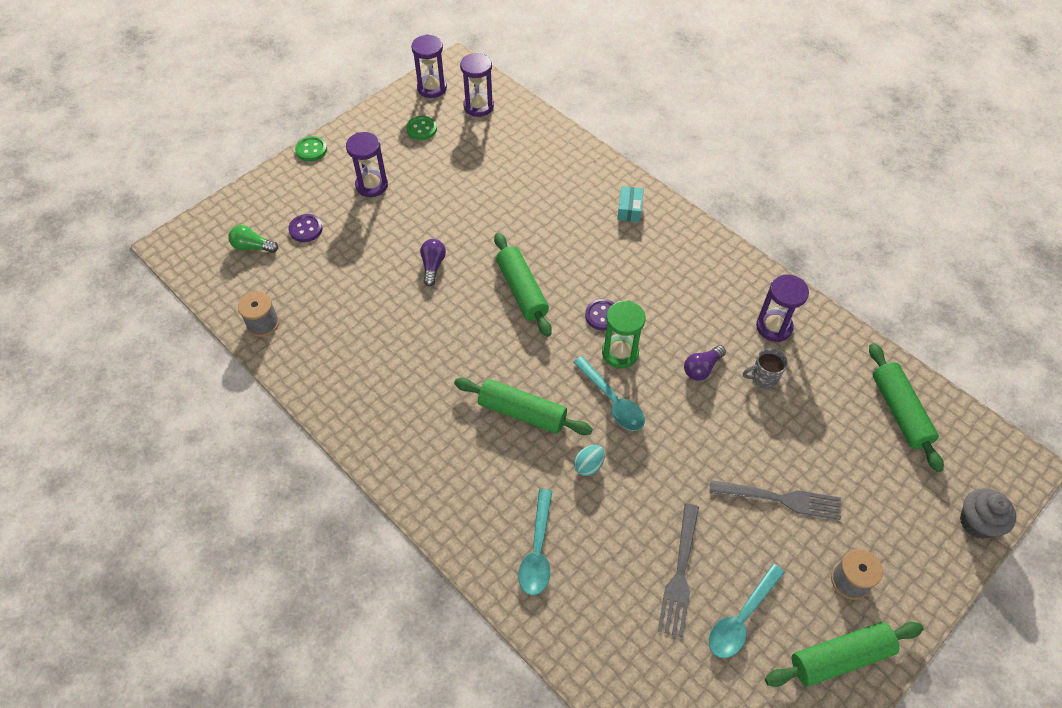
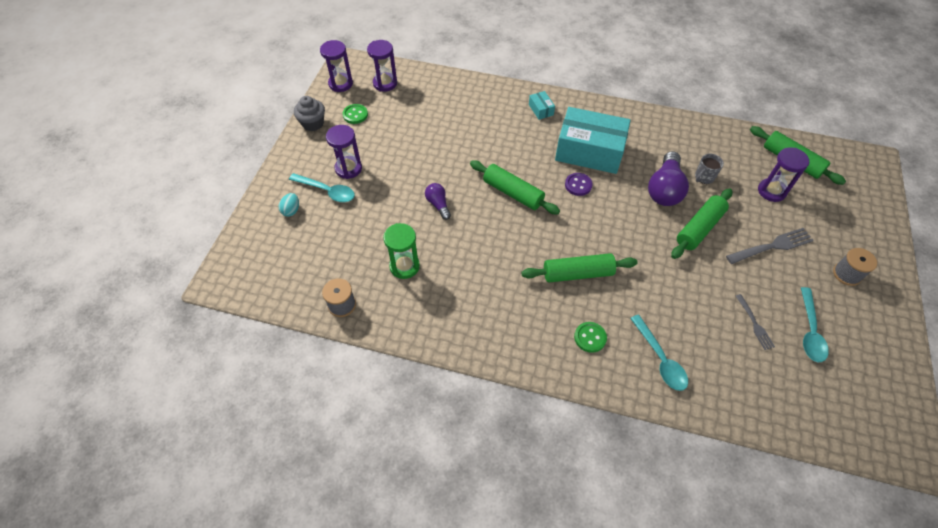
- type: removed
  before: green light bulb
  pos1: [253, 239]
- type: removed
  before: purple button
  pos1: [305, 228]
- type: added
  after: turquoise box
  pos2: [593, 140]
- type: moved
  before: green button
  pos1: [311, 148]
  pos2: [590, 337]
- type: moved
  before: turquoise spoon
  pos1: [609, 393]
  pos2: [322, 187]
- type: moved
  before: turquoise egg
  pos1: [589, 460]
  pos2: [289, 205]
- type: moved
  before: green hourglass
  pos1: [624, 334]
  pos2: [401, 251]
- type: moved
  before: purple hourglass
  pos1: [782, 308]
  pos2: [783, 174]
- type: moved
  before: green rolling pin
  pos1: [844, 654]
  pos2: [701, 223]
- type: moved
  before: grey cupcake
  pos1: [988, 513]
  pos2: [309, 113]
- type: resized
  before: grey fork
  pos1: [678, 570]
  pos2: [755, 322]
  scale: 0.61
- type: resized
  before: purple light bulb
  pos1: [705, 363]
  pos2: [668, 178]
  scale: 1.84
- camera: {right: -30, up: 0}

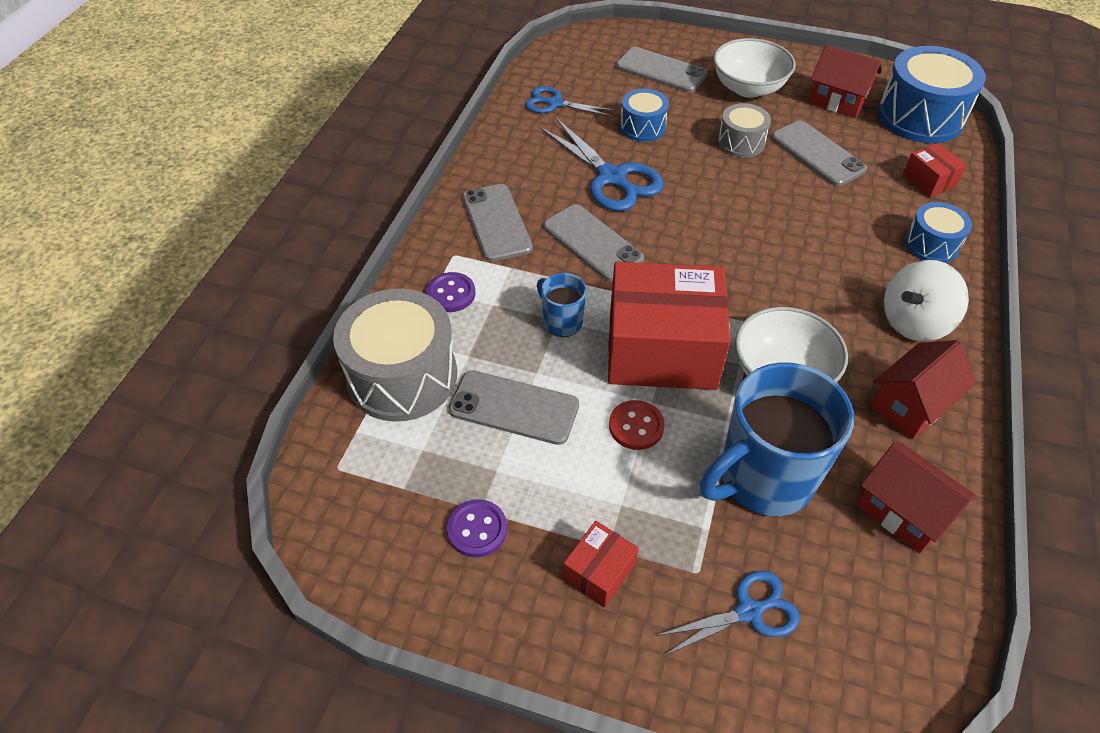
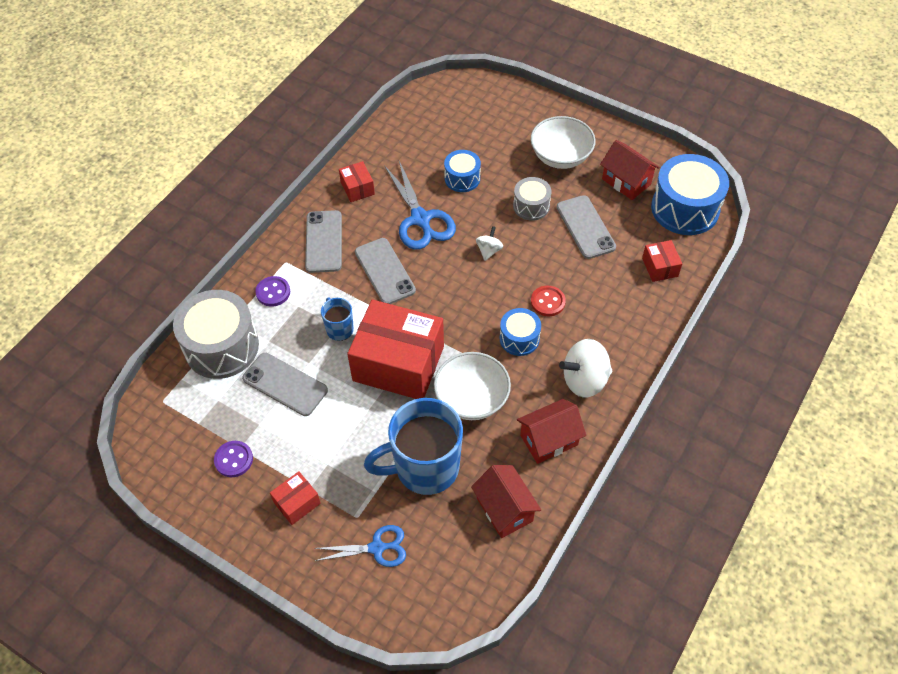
- type: removed
  before: blue scissors
  pos1: [570, 101]
- type: removed
  before: grey phone
  pos1: [662, 69]
- type: added
  after: red box
  pos2: [357, 181]
- type: added
  after: white spinning top
  pos2: [489, 243]
- type: moved
  before: red button
  pos1: [637, 425]
  pos2: [548, 301]
- type: moved
  before: blue drum
  pos1: [938, 232]
  pos2: [520, 332]
- camera: {right: 15, up: 5}

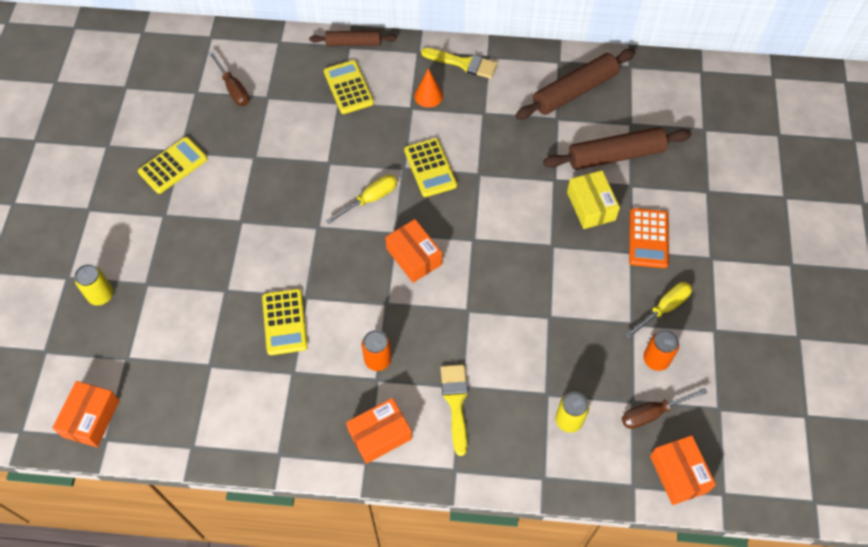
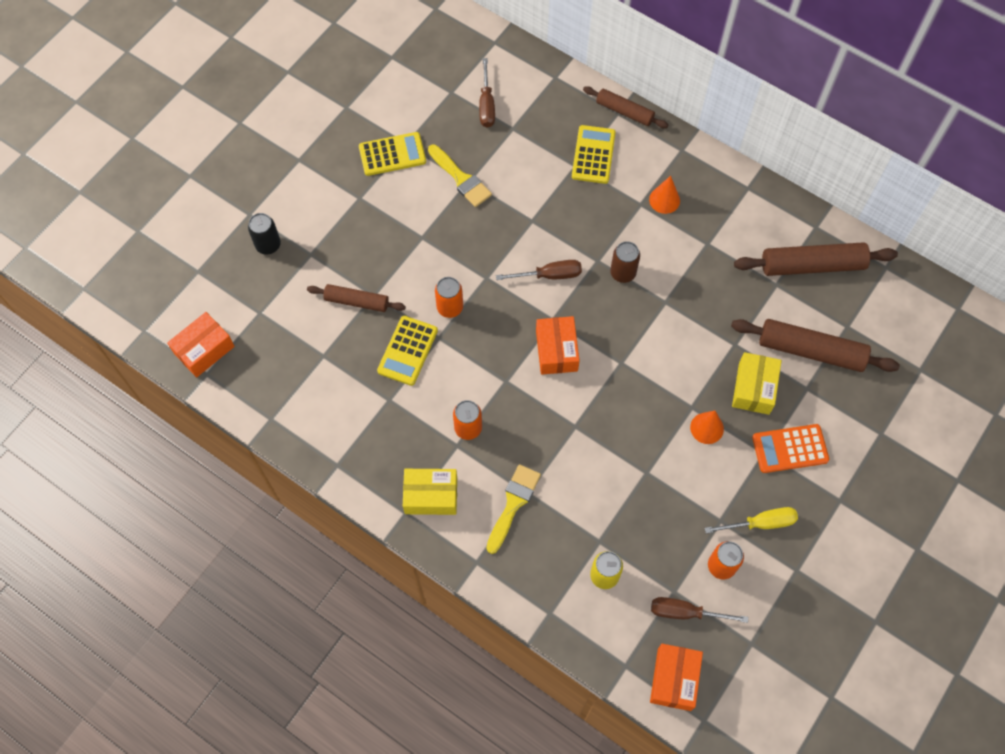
- type: added
  after: brown rolling pin
  pos2: [356, 298]
- type: added
  after: orange can
  pos2: [449, 297]
- type: added
  after: orange cone
  pos2: [707, 427]
- type: moved
  before: yellow brush
  pos1: [459, 63]
  pos2: [460, 176]
- type: replaced
  before: yellow calculator
  after: brown can
  pos1: [430, 167]
  pos2: [625, 262]
- type: recoloured
  before: yellow can
  after: black can
  pos1: [94, 285]
  pos2: [264, 234]
- type: recoloured
  before: yellow screwdriver
  after: brown screwdriver
  pos1: [361, 199]
  pos2: [539, 270]
- type: recoloured
  before: orange box
  after: yellow box
  pos1: [379, 431]
  pos2: [430, 492]
- type: turned
  before: orange calculator
  pos1: [649, 238]
  pos2: [790, 448]
  turn: 45
- camera: {right: 30, up: 5}

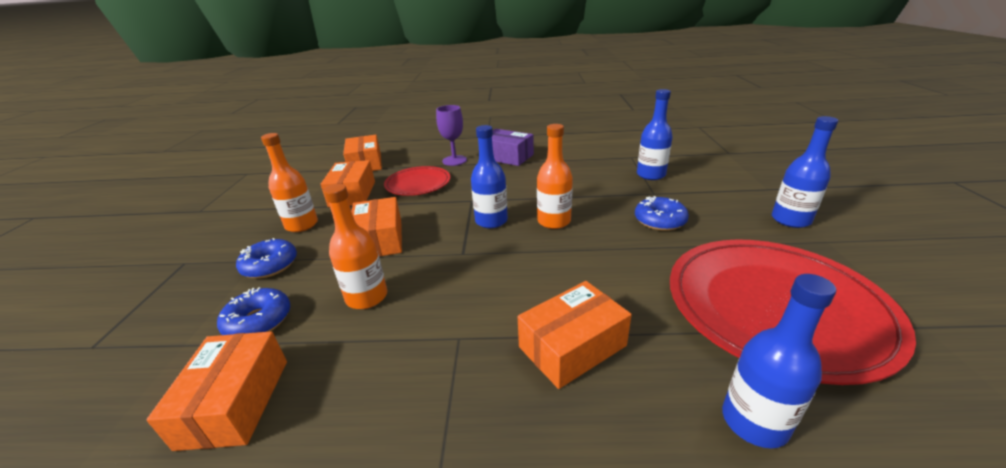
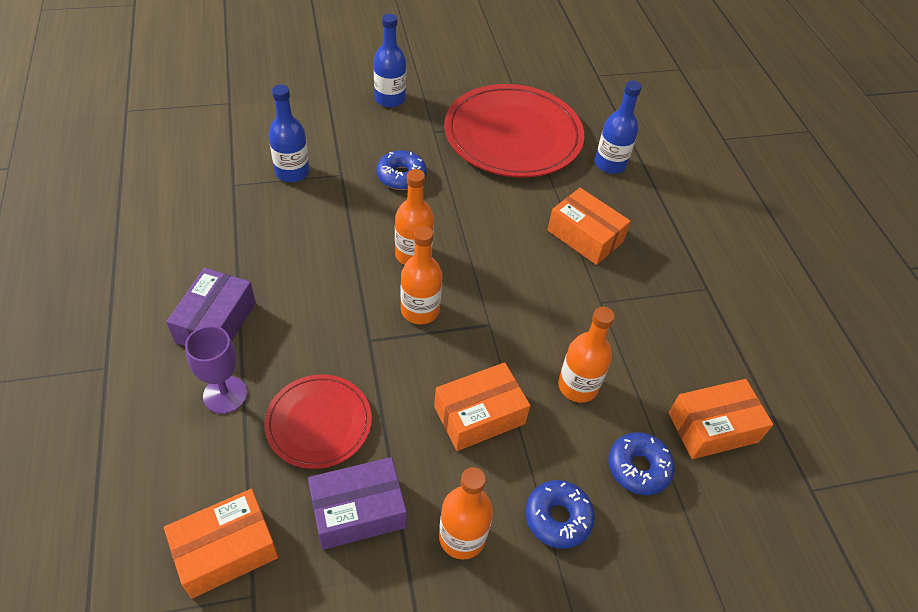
- type: recoloured
  before: orange box
  after: purple box
  pos1: [348, 183]
  pos2: [357, 503]
- type: recoloured
  before: blue bottle
  after: orange bottle
  pos1: [489, 176]
  pos2: [421, 275]
- camera: {right: -110, up: 20}

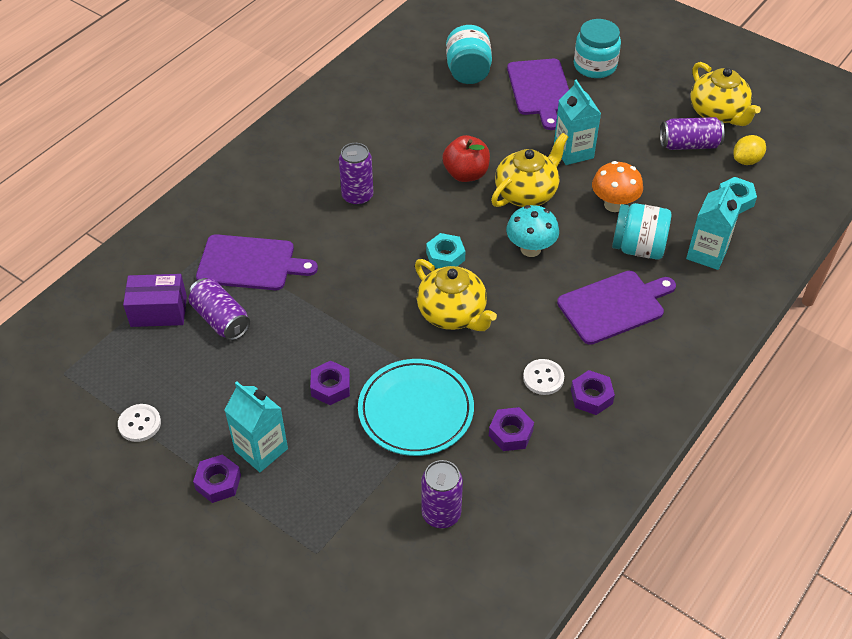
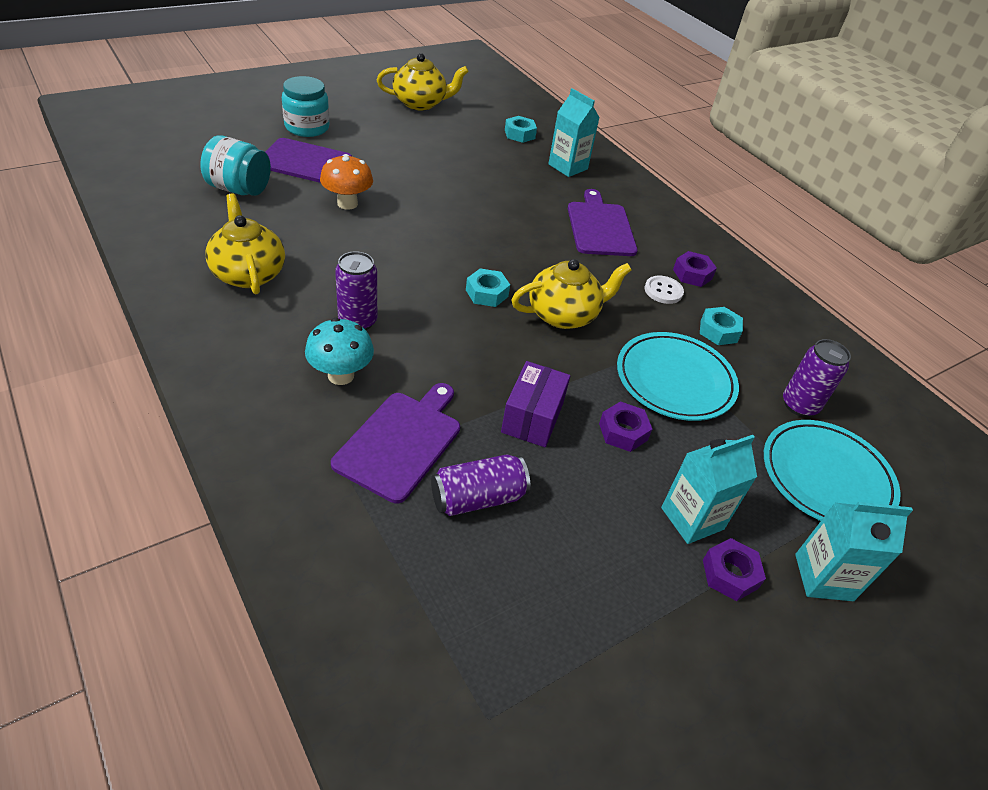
- type: removed
  before: white button
  pos1: [139, 423]
- type: removed
  before: red apple
  pos1: [466, 158]
- type: removed
  before: turquoise jar
  pos1: [641, 231]
- type: removed
  before: purple can
  pos1: [692, 133]
- type: removed
  before: yellow lemon
  pos1: [749, 150]
- type: added
  after: turquoise plate
  pos2: [832, 470]
- type: moved
  before: purple box
  pos1: [155, 300]
  pos2: [535, 404]
- type: moved
  before: yellow teapot
  pos1: [529, 170]
  pos2: [245, 244]
- type: moved
  before: turquoise mushroom
  pos1: [532, 231]
  pos2: [339, 351]
- type: moved
  before: turquoise carton
  pos1: [577, 122]
  pos2: [854, 551]
- type: moved
  before: orange mushroom
  pos1: [617, 186]
  pos2: [346, 182]
- type: recoloured
  before: purple nut
  after: turquoise nut
  pos1: [511, 429]
  pos2: [721, 326]
- camera: {right: -75, up: -5}

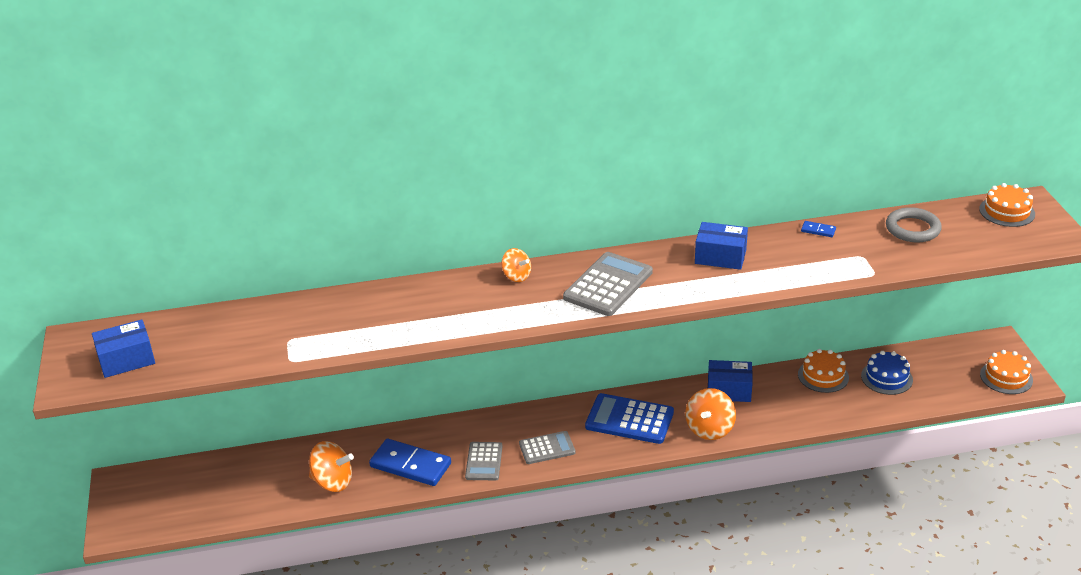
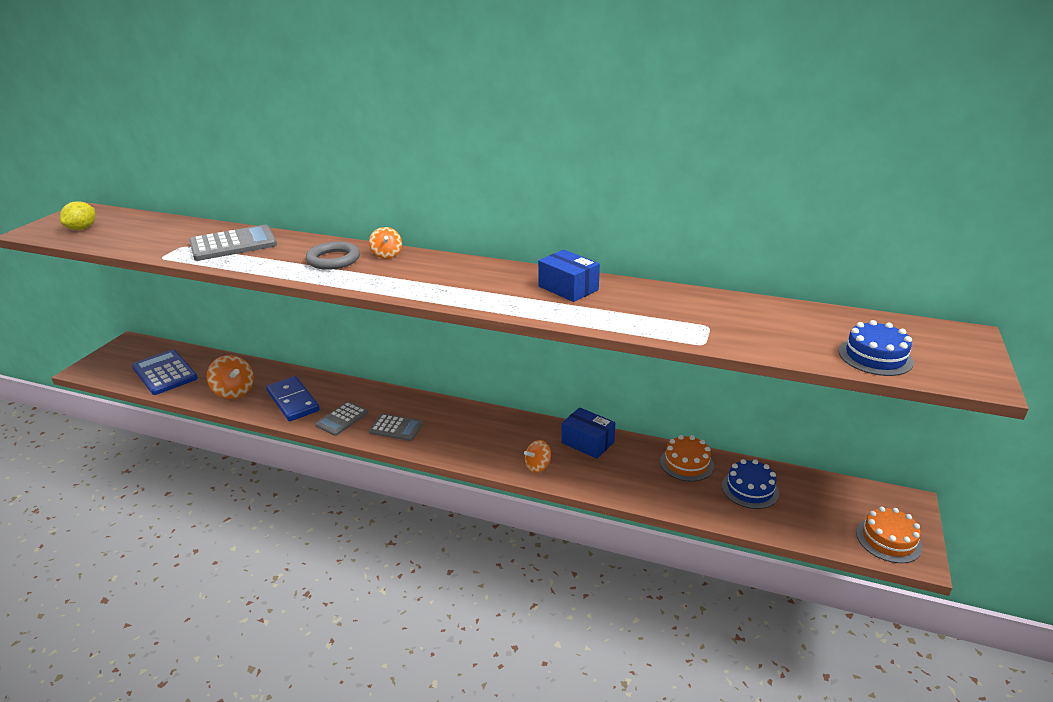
- type: removed
  before: blue domino
  pos1: [818, 229]
- type: removed
  before: orange cake
  pos1: [1007, 205]
- type: added
  after: blue cake
  pos2: [876, 348]
- type: moved
  before: grey calculator
  pos1: [608, 284]
  pos2: [233, 243]
- type: moved
  before: blue calculator
  pos1: [629, 418]
  pos2: [165, 372]
- type: moved
  before: grey ring
  pos1: [914, 224]
  pos2: [333, 255]
- type: replaced
  before: blue box
  after: yellow lemon
  pos1: [123, 348]
  pos2: [78, 215]
- type: resized
  before: orange spinning top
  pos1: [710, 414]
  pos2: [537, 456]
  scale: 0.63
- camera: {right: 30, up: -5}

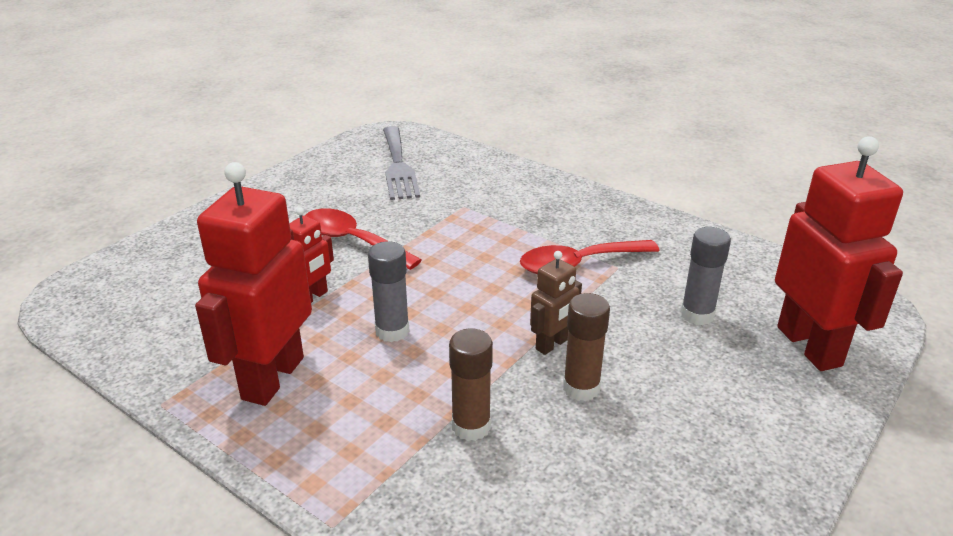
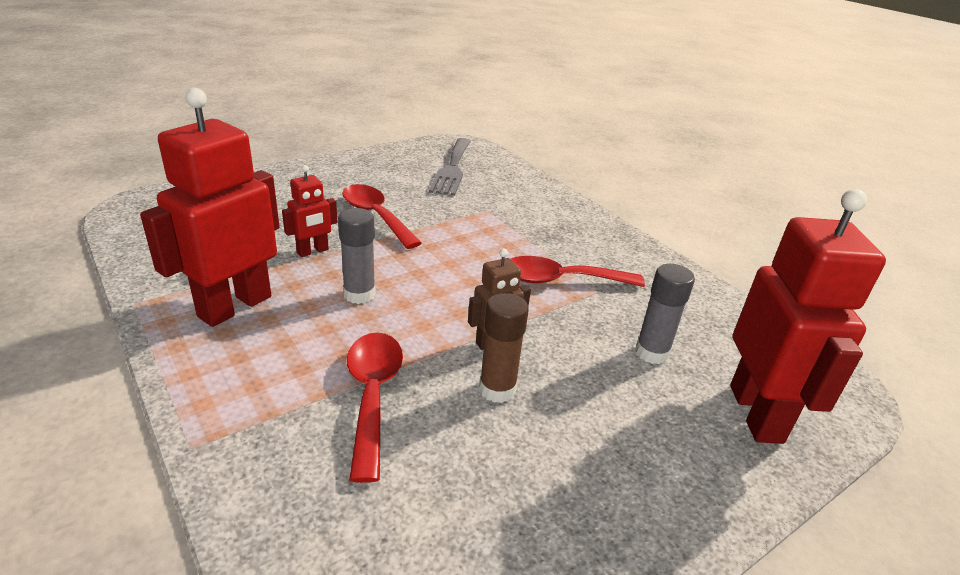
- type: replaced
  before: brown glue stick
  after: red spoon
  pos1: [471, 384]
  pos2: [375, 408]
- camera: {right: 15, up: 0}

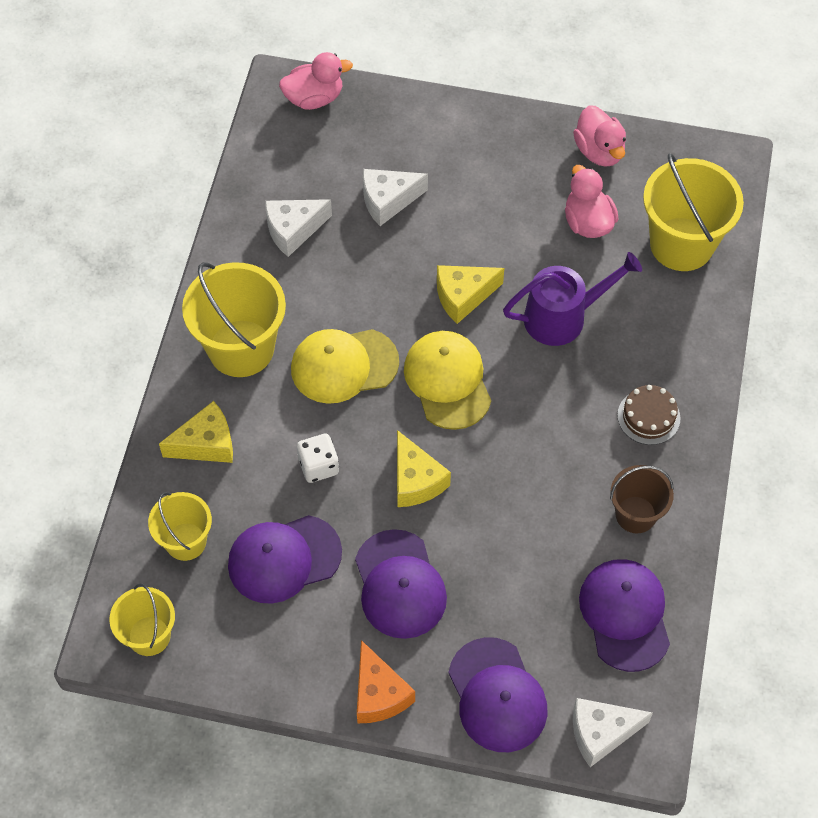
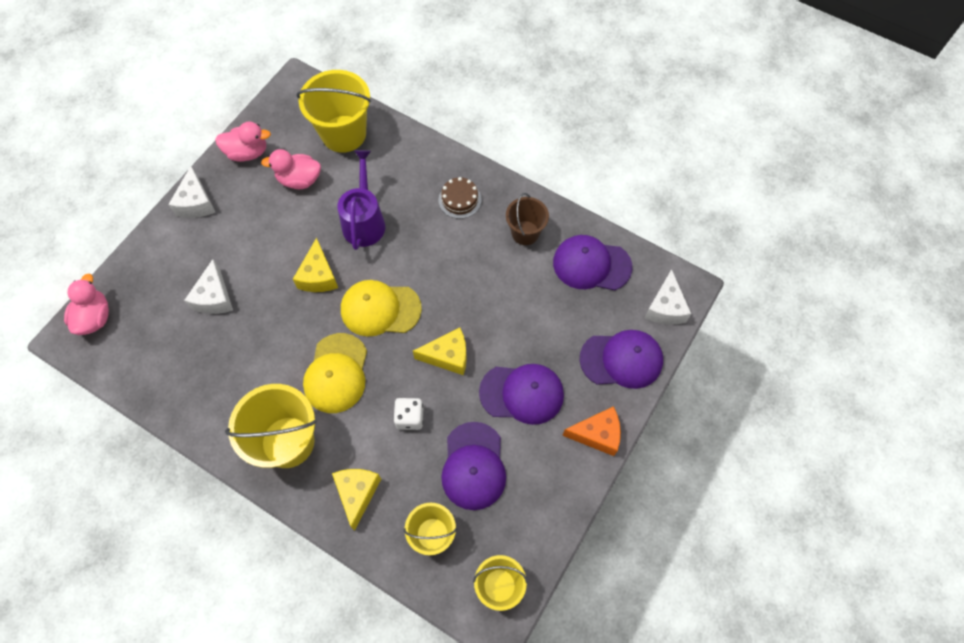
- type: moved
  before: white cheese
  pos1: [298, 228]
  pos2: [191, 192]
- camera: {right: -70, up: 5}

